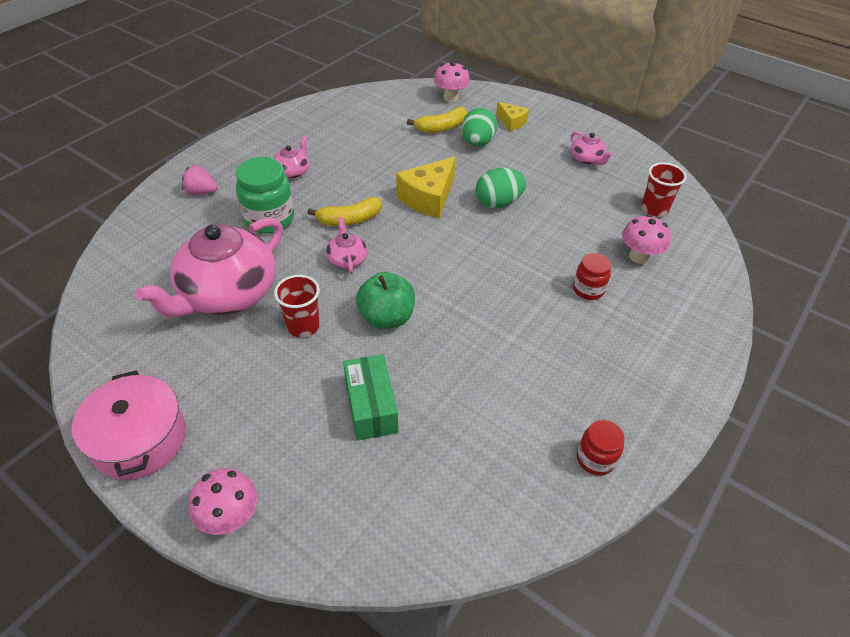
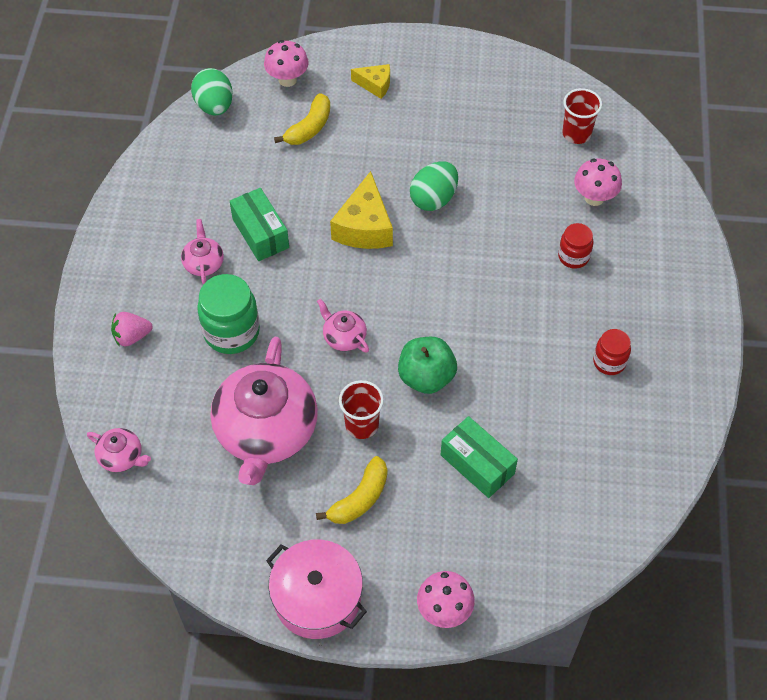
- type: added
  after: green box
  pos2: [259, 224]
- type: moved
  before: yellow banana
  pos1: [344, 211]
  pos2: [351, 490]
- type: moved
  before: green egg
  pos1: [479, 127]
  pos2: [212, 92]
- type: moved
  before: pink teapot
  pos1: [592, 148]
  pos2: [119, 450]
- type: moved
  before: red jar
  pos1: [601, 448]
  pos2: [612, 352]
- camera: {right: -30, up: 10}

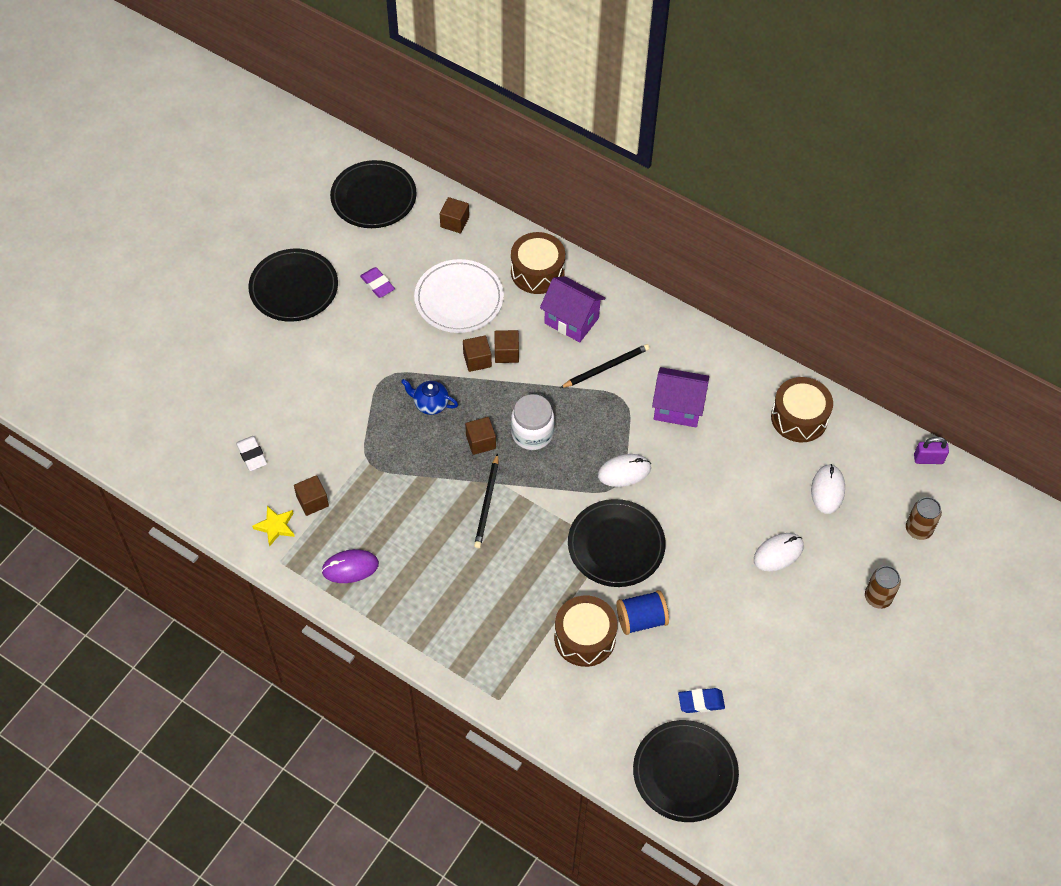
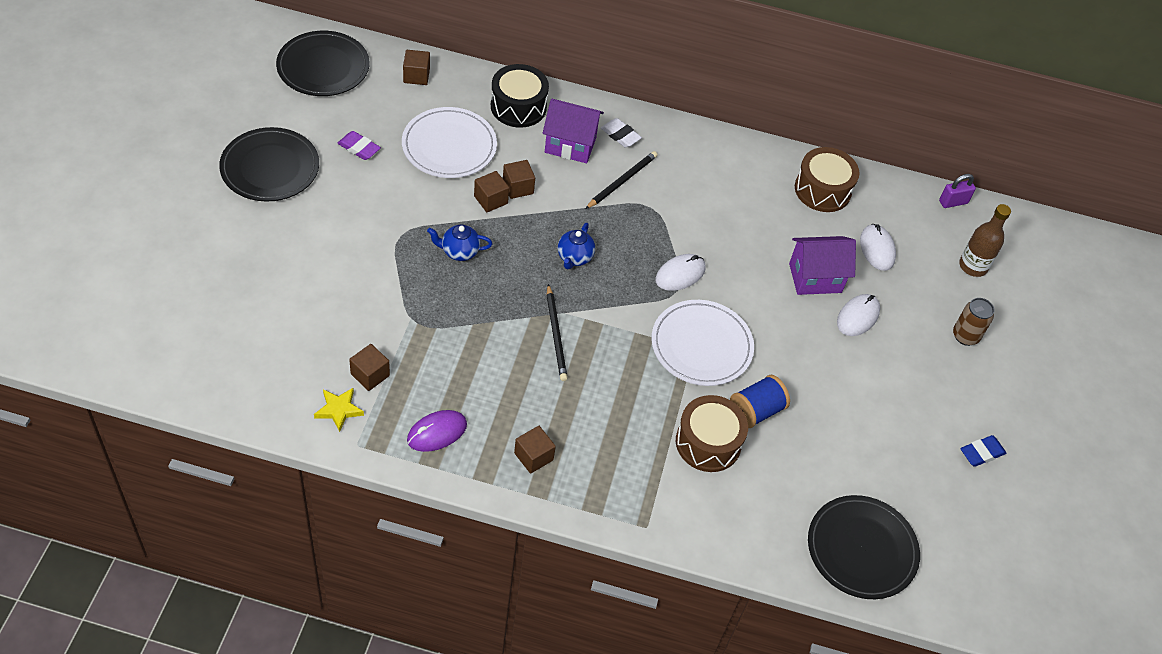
- type: moved
  before: white eraser
  pos1: [251, 453]
  pos2: [621, 133]
- type: moved
  before: brown cube
  pos1: [480, 436]
  pos2: [535, 450]
- type: moved
  before: purple house
  pos1: [680, 397]
  pos2: [822, 265]
- type: moved
  before: blue eraser
  pos1: [701, 700]
  pos2: [983, 451]
- type: replaced
  before: white jar
  after: blue teapot
  pos1: [533, 422]
  pos2: [576, 246]
- type: replaced
  before: brown can
  after: brown bottle
  pos1: [924, 518]
  pos2: [985, 240]
- type: recoloured
  before: brown drum
  after: black drum
  pos1: [538, 263]
  pos2: [520, 95]
- type: recoloured
  before: black plate
  after: white plate
  pos1: [617, 543]
  pos2: [702, 343]
- camera: {right: -25, up: -5}

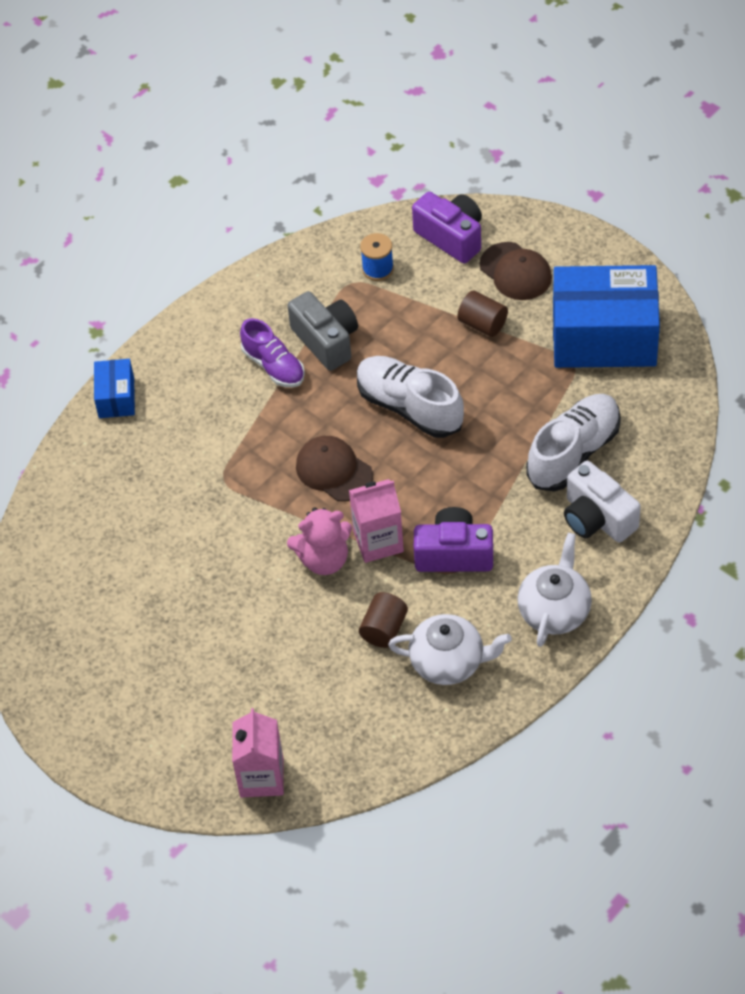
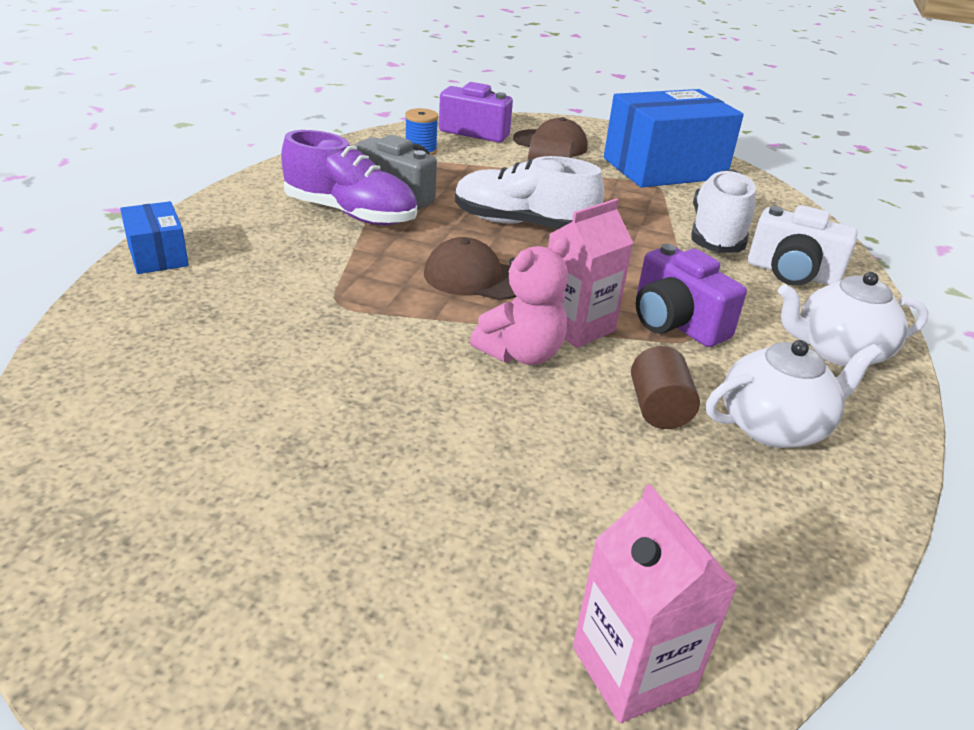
- type: turned
  before: purple camera
  pos1: [453, 539]
  pos2: [691, 295]
  turn: -105
- type: turned
  before: white teapot
  pos1: [554, 590]
  pos2: [853, 319]
  turn: -90
- type: resized
  before: purple shoe
  pos1: [272, 352]
  pos2: [349, 177]
  scale: 1.5
- camera: {right: -30, up: -20}

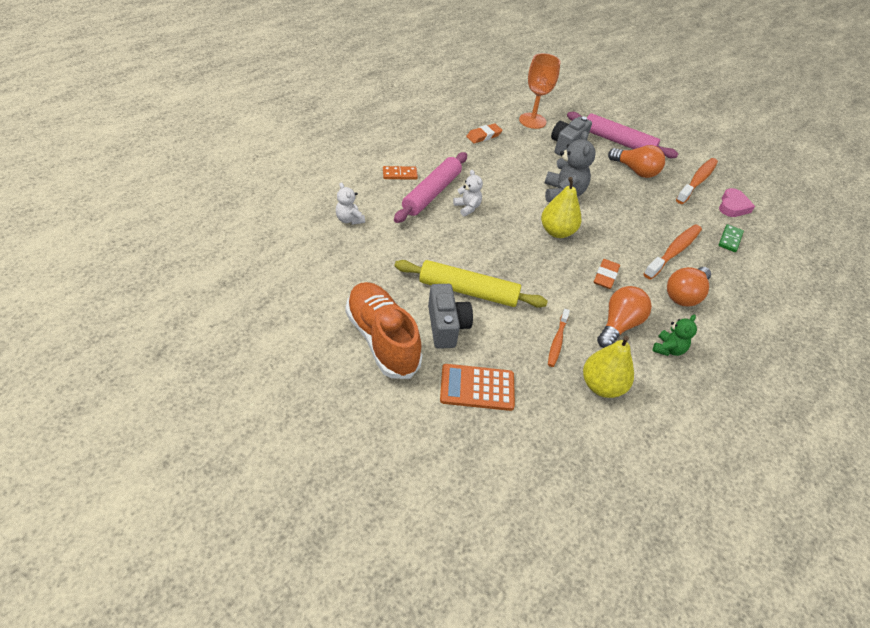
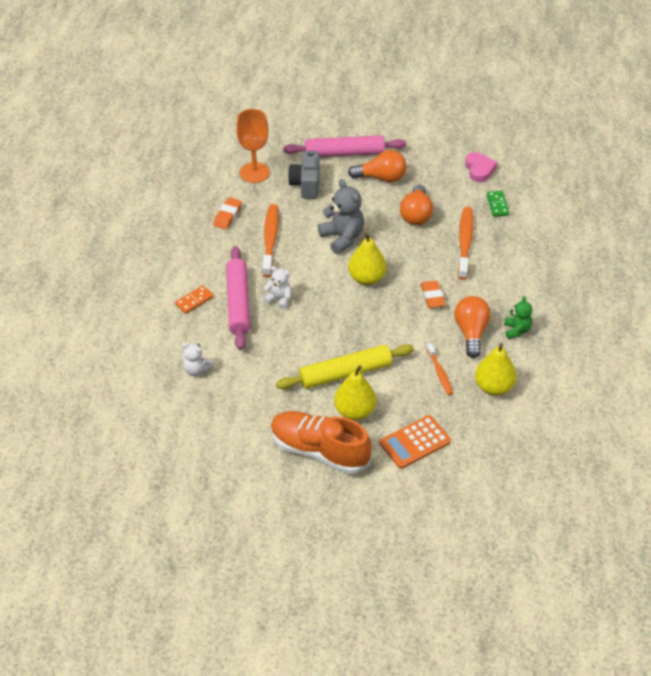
- type: moved
  before: orange light bulb
  pos1: [689, 286]
  pos2: [416, 204]
- type: moved
  before: orange toothbrush
  pos1: [697, 181]
  pos2: [270, 240]
- type: replaced
  before: grey camera
  after: yellow pear
  pos1: [450, 316]
  pos2: [355, 392]
- camera: {right: -30, up: 0}

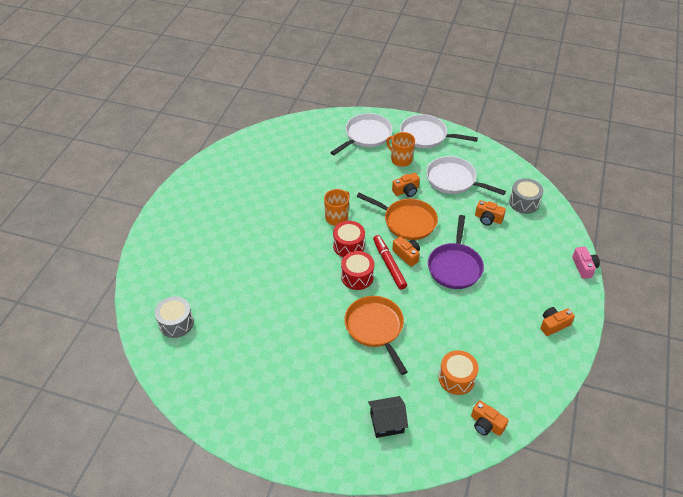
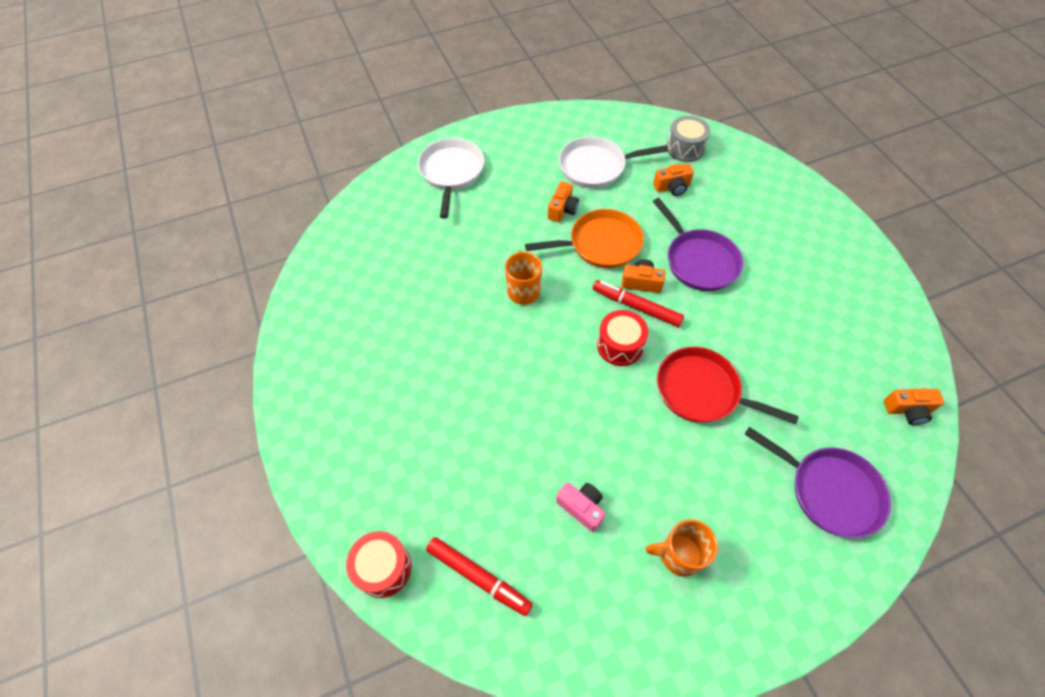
- type: removed
  before: white pan
  pos1: [439, 131]
- type: removed
  before: orange drum
  pos1: [459, 372]
- type: removed
  before: orange camera
  pos1: [557, 321]
- type: moved
  before: red drum
  pos1: [349, 239]
  pos2: [378, 564]
- type: moved
  before: orange mug
  pos1: [400, 149]
  pos2: [682, 548]
- type: moved
  before: pink camera
  pos1: [586, 263]
  pos2: [581, 507]
- type: replaced
  before: grey drum
  after: red marker
  pos1: [174, 317]
  pos2: [479, 576]
- type: replaced
  before: black house
  after: purple pan
  pos1: [388, 417]
  pos2: [818, 482]
- type: recoloured
  before: orange pan
  after: red pan
  pos1: [375, 335]
  pos2: [728, 386]
- camera: {right: -40, up: 10}

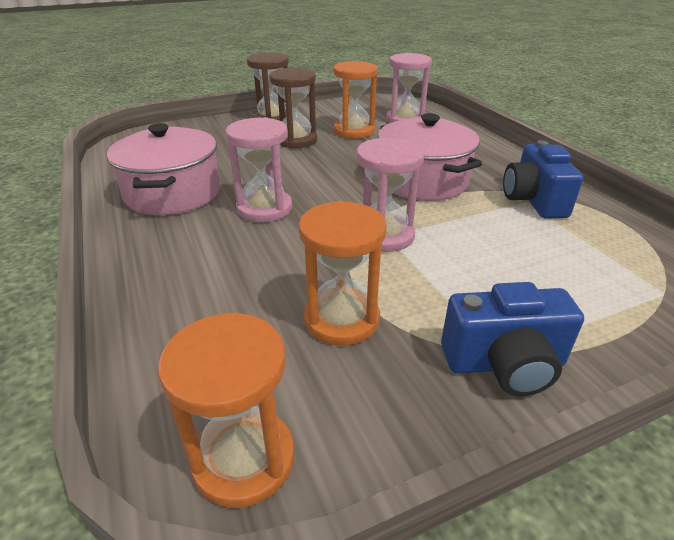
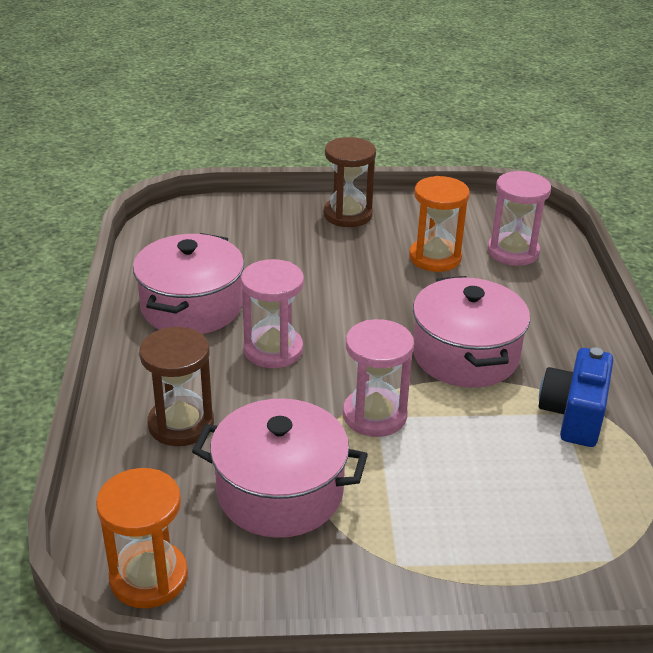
- type: removed
  before: blue camera
  pos1: [512, 339]
- type: moved
  before: brown hourglass
  pos1: [293, 108]
  pos2: [176, 386]
- type: replaced
  before: orange hourglass
  after: pink pot
  pos1: [342, 273]
  pos2: [280, 468]
- camera: {right: 20, up: 0}

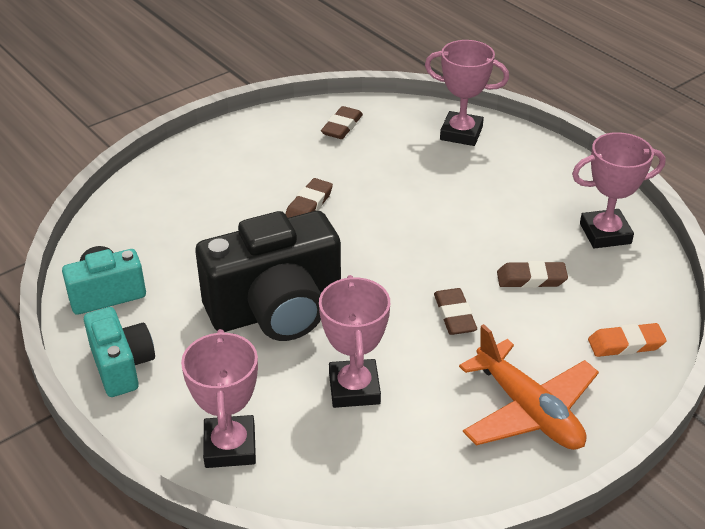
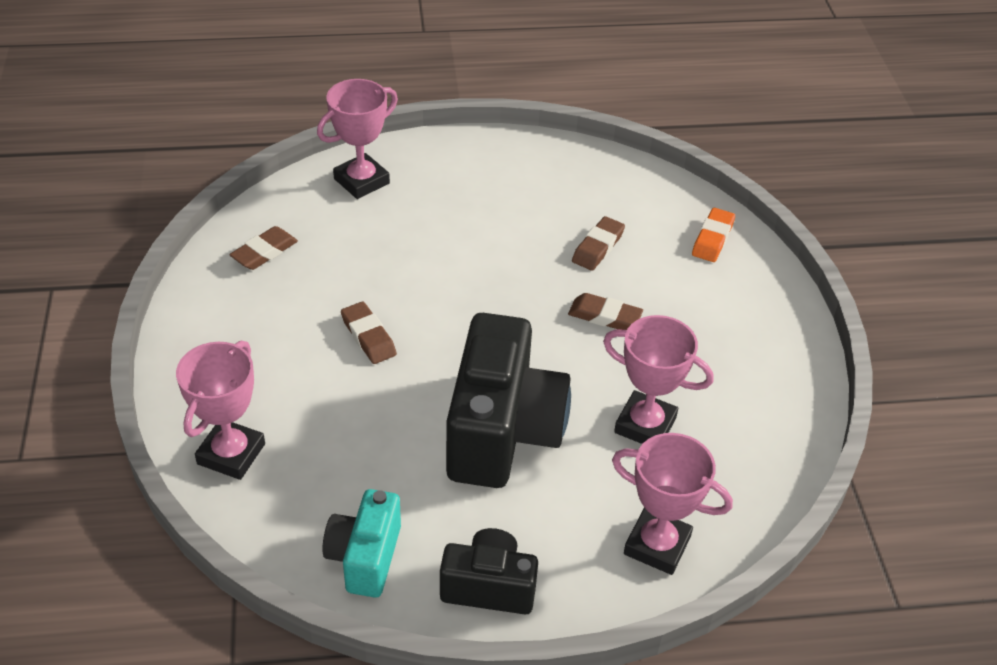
- type: removed
  before: orange plane
  pos1: [529, 387]
- type: moved
  before: pink trophy
  pos1: [619, 190]
  pos2: [220, 410]
- type: recoloured
  before: turquoise camera
  after: black camera
  pos1: [119, 352]
  pos2: [489, 571]
- type: turned
  before: brown eraser
  pos1: [342, 122]
  pos2: [263, 248]
  turn: 75
- camera: {right: -60, up: 5}

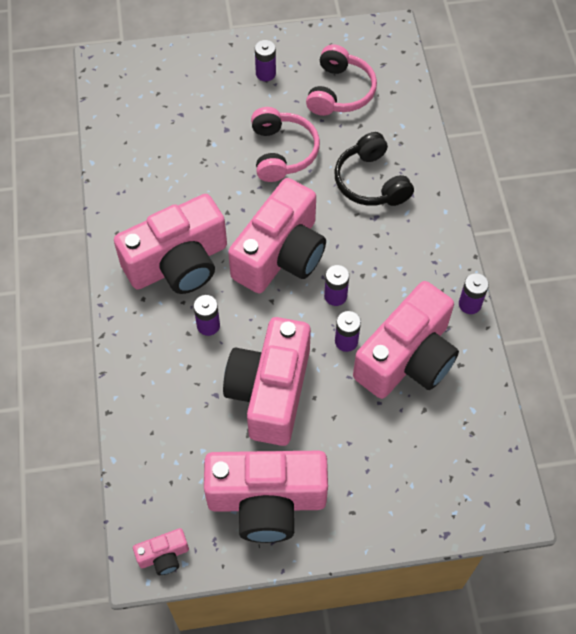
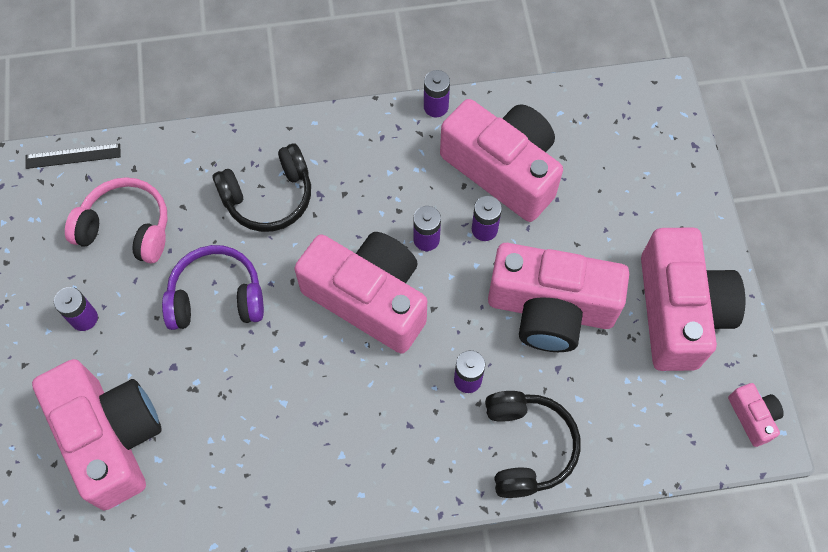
- type: added
  after: black ruler
  pos2: [73, 156]
- type: added
  after: black headphones
  pos2: [533, 444]
- type: moved
  before: pink camera
  pos1: [170, 244]
  pos2: [97, 435]
- type: recoloured
  before: pink headphones
  after: purple headphones
  pos1: [285, 144]
  pos2: [213, 287]
- camera: {right: -90, up: 5}

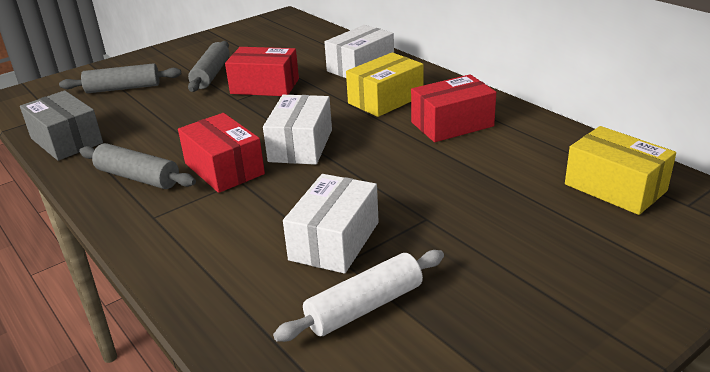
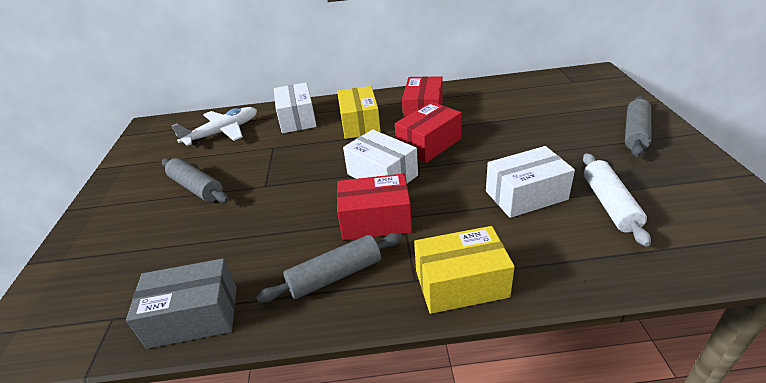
- type: added
  after: white plane
  pos2: [214, 126]
- type: moved
  before: grey rolling pin
  pos1: [120, 78]
  pos2: [638, 126]
- type: moved
  before: red box
  pos1: [262, 71]
  pos2: [428, 132]
- type: moved
  before: yellow box
  pos1: [620, 170]
  pos2: [464, 270]
- type: turned
  before: white box
  pos1: [331, 224]
  pos2: [530, 182]
  turn: -75
- camera: {right: -55, up: 5}

